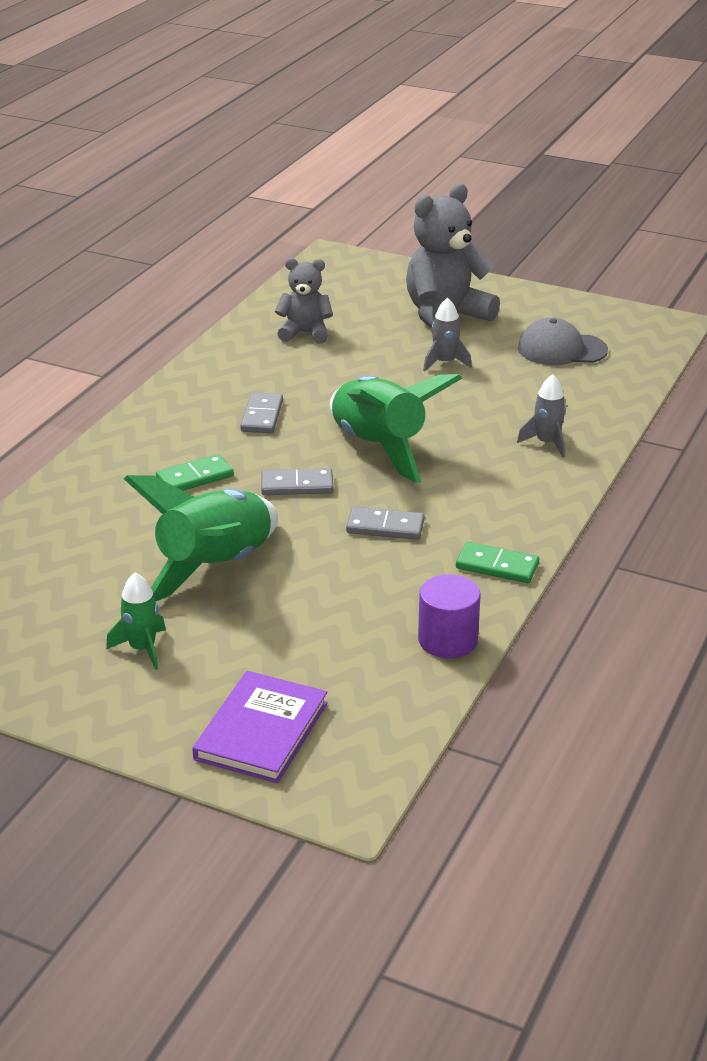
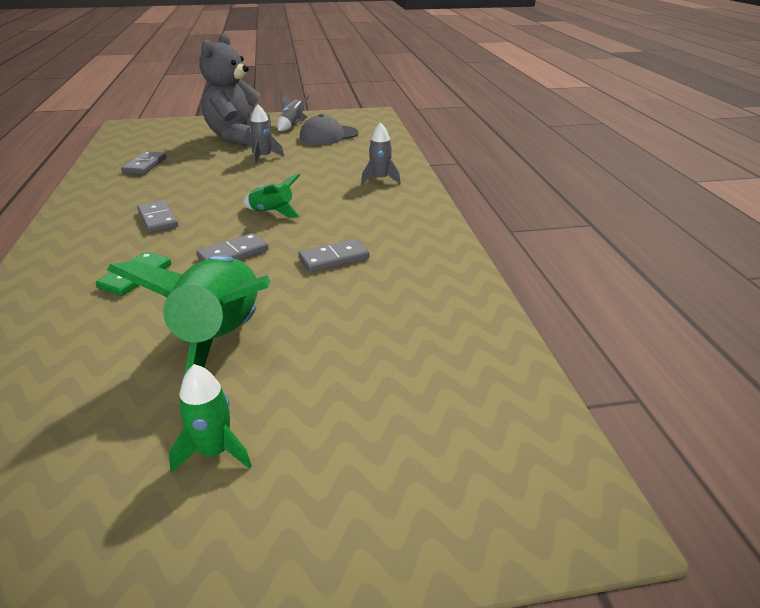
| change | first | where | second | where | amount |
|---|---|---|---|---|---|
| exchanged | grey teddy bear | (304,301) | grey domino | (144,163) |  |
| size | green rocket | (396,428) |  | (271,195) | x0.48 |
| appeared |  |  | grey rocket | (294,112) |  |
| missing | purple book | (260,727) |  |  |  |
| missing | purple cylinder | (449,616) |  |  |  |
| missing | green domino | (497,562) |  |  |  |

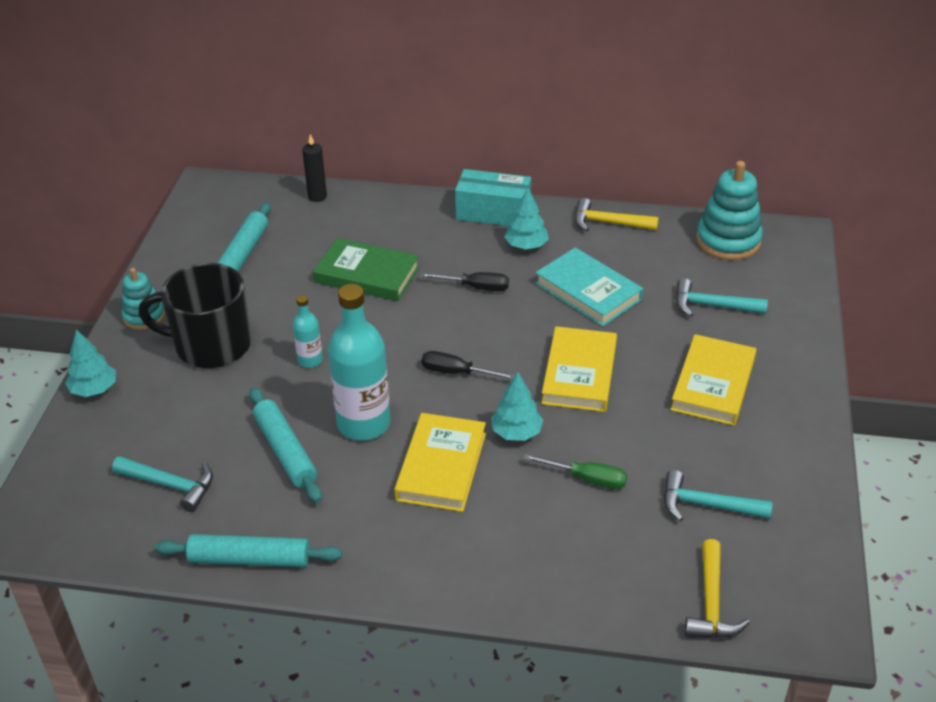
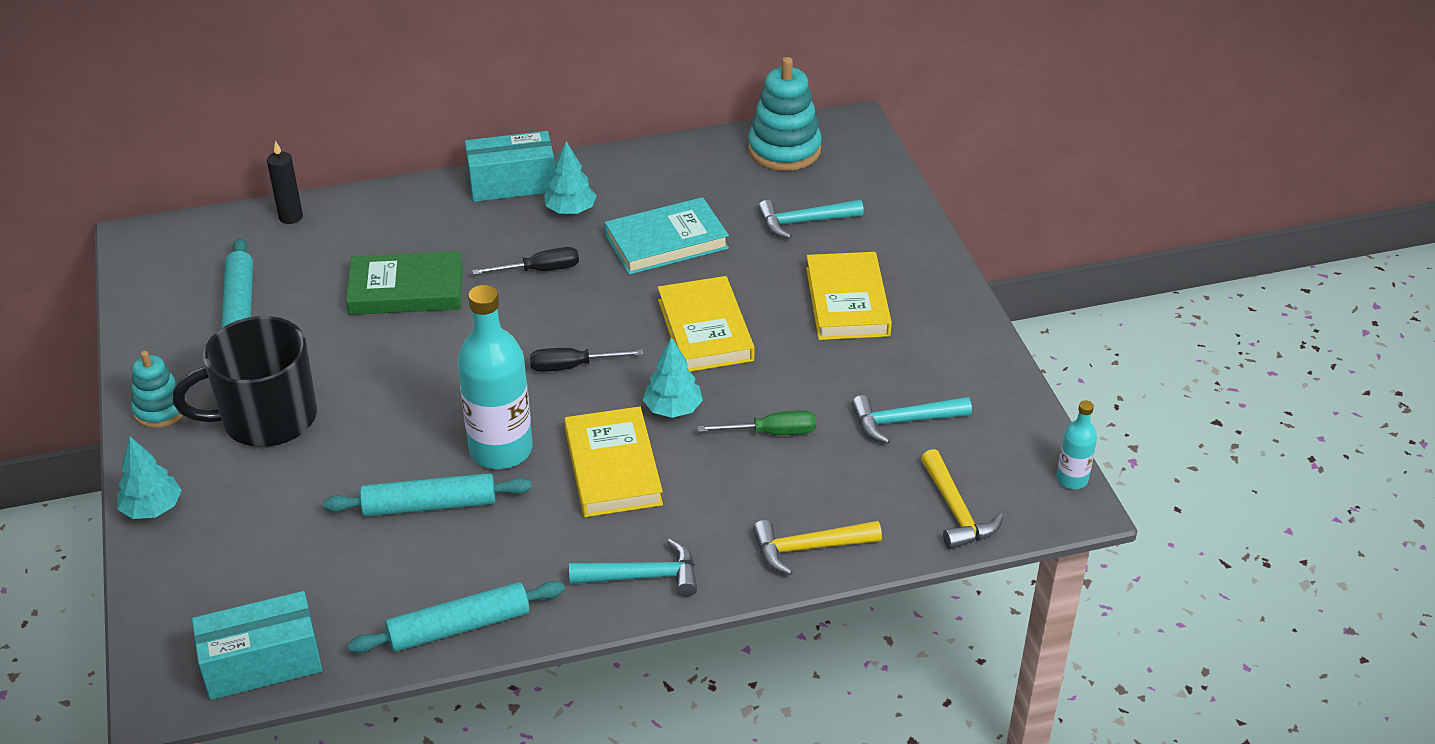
| change | first | where | second | where | amount |
|---|---|---|---|---|---|
| appeared |  |  | turquoise box | (257,645) |  |
| spun | turquoise rolling pin | (285,445) |  | (427,495) | 45 degrees counterclockwise |
| relocated | turquoise hammer | (162,484) |  | (633,568) |  |
| spun | turquoise book | (589,287) |  | (667,236) | 45 degrees counterclockwise |
| relocated | yellow hammer | (617,215) |  | (817,547) |  |
| relocated | turquoise bottle | (307,331) |  | (1076,444) |  |

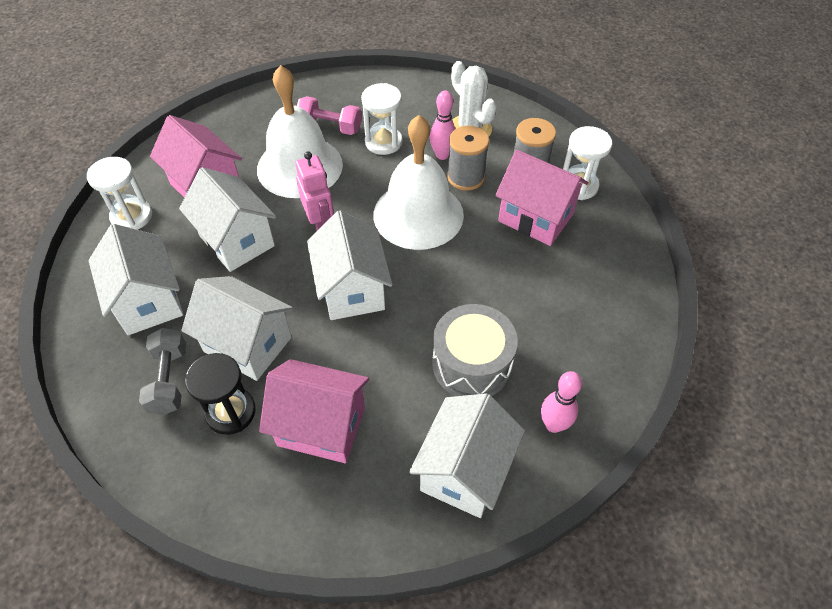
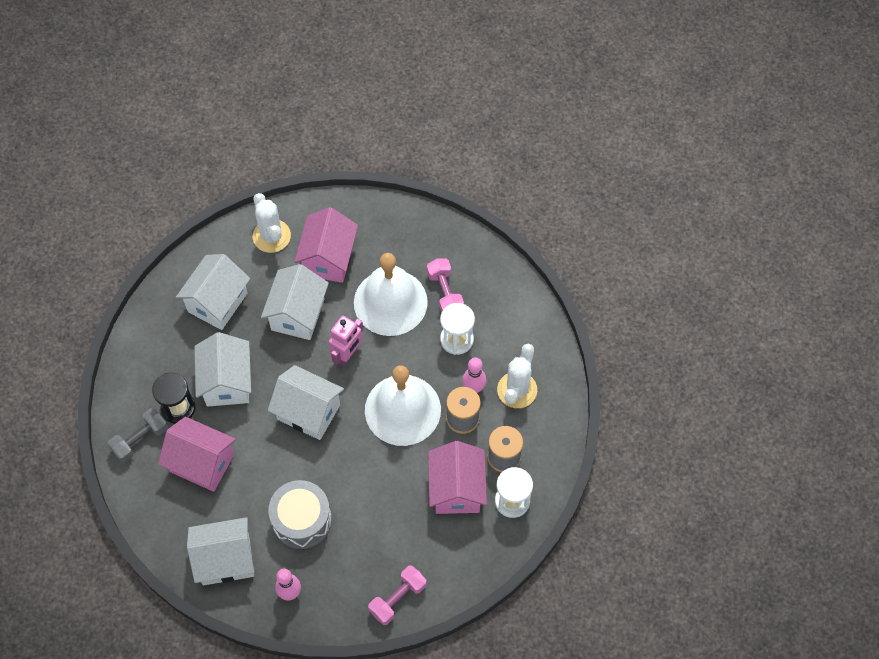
| change | first | where | second | where | amount |
|---|---|---|---|---|---|
| relocated | grey dumbbell | (162,371) |  | (138,435) |  |
| spun | pink house | (314,411) |  | (197,454) | 45 degrees counterclockwise |
| exchanged | white hourglass | (119,193) | white cactus | (272,223) |  |
| spun | white house | (349,265) |  | (306,402) | 75 degrees clockwise |
| appeared |  |  | pink dumbbell | (397,595) |  |

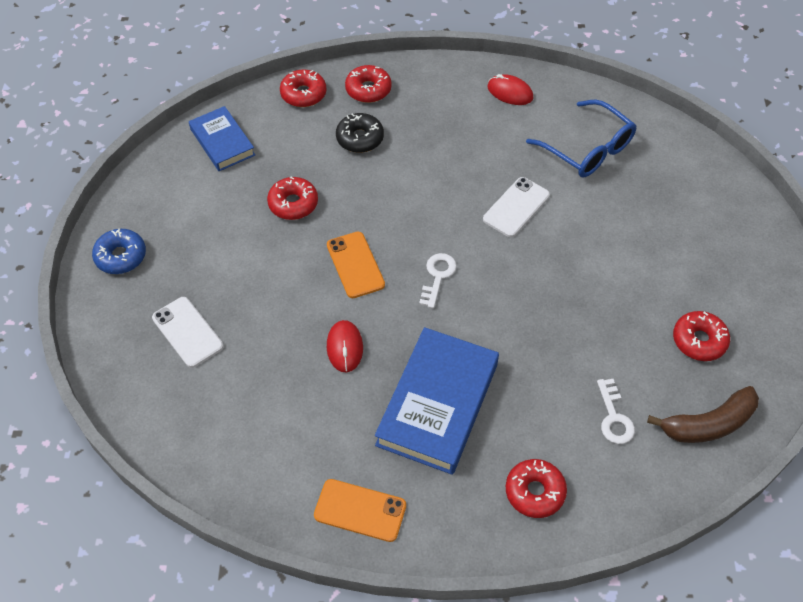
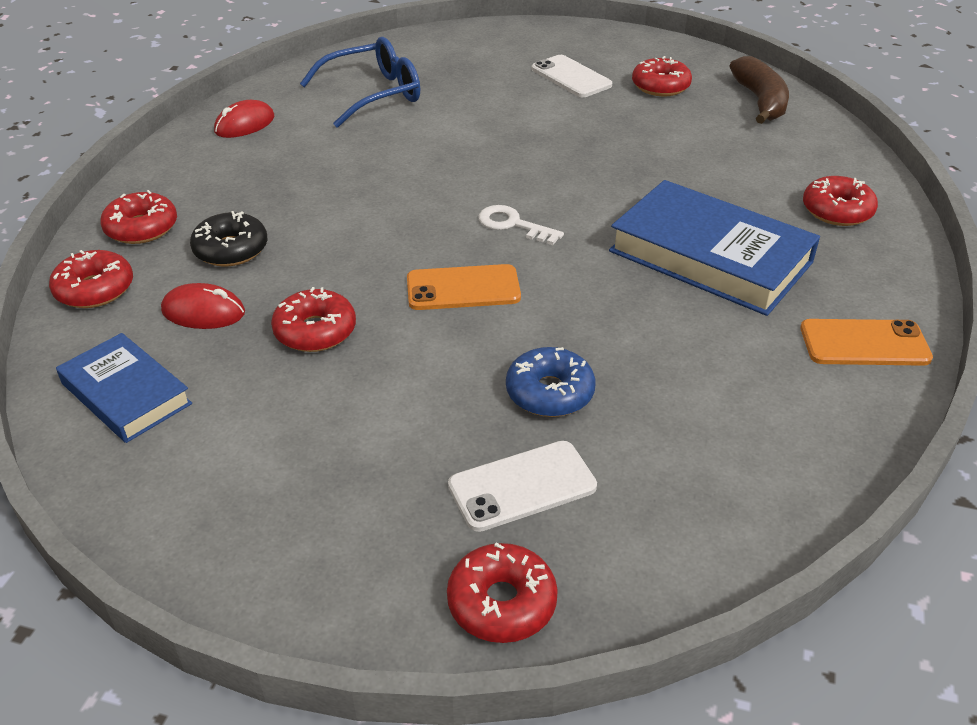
| change | first | where | second | where | amount |
|---|---|---|---|---|---|
| spun | blue book | (222,138) |  | (124,388) | 60 degrees clockwise |
| relocated | red mouse | (345,346) |  | (203,306) |  |
| appeared |  |  | red donut | (502,593) |  |
| relocated | blue donut | (119,251) |  | (551,382) |  |
| relocated | white phone | (516,207) |  | (572,76) |  |
| spun | orange phone | (360,510) |  | (866,342) | 60 degrees clockwise |
| missing | white key | (616,411) |  |  |  |

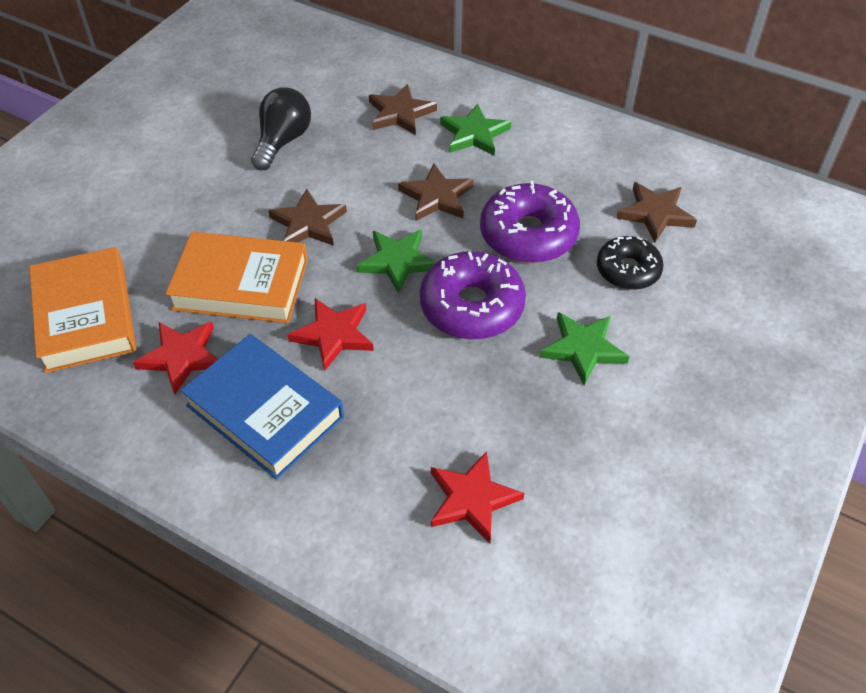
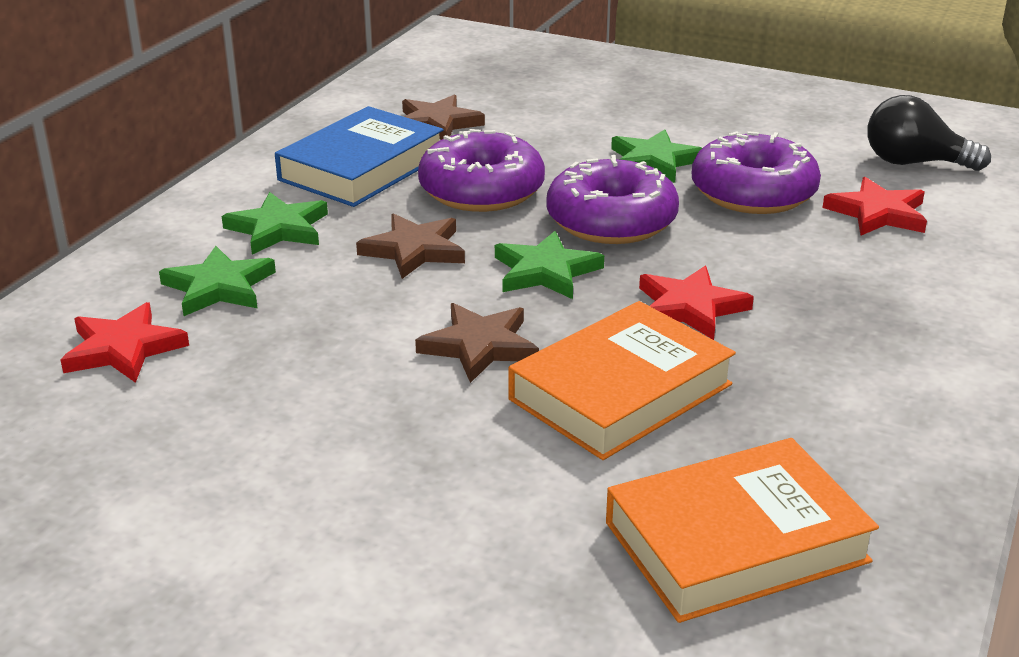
| change | first | where | second | where | amount |
|---|---|---|---|---|---|
| relocated | red star | (175,357) |  | (124,342) |  |
| colour | brown star | (403,109) | green star | (217,281) |  |
| relocated | blue book | (262,407) |  | (359,156) |  |
| spun | orange book | (237,277) |  | (622,380) | 45 degrees clockwise |
| appeared |  |  | purple donut | (756,172) |  |
| relocated | black light bulb | (281,128) |  | (929,133) |  |
| missing | black donut | (630,263) |  |  |  |

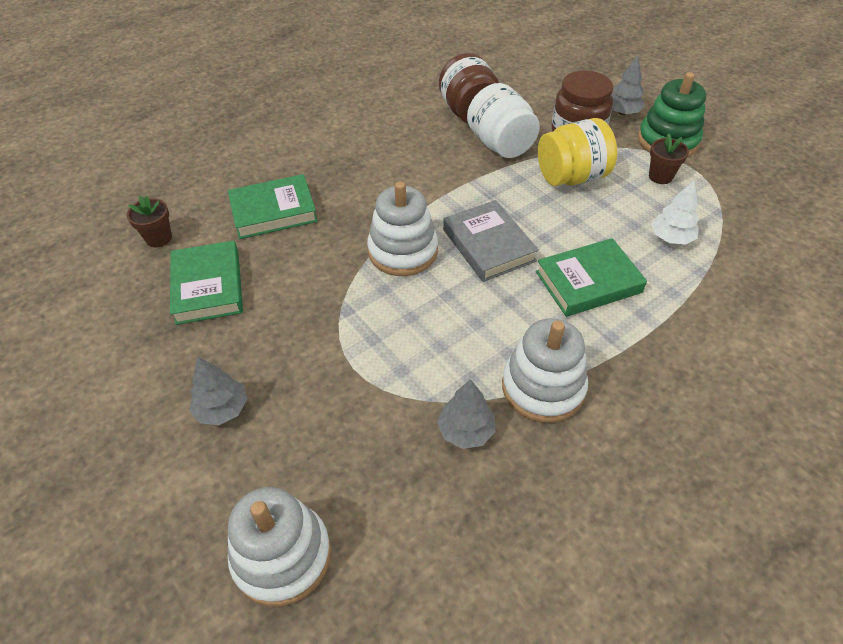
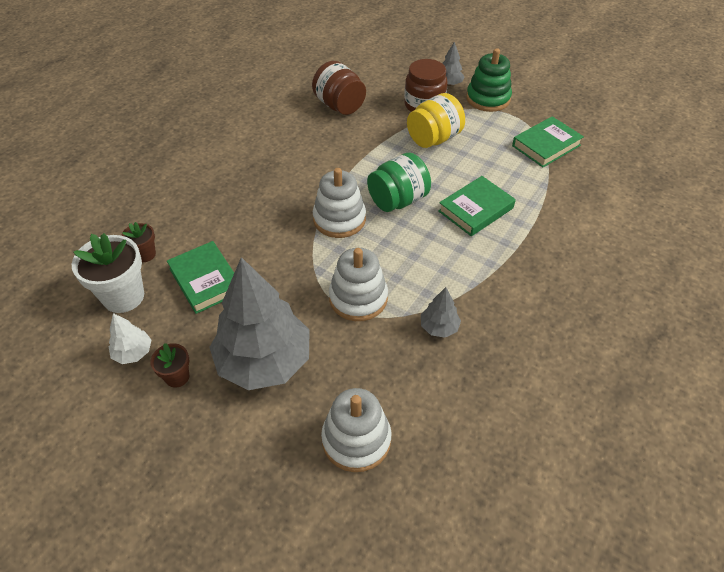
| change | first | where | second | where | amount |
|---|---|---|---|---|---|
| appeared |  |  | white flower pot | (108,273) |  |
| relocated | white tree | (675,212) |  | (130,338) |  |
| relocated | brown flower pot | (669,159) |  | (169,365) |  |
| size | grey tree | (218,391) |  | (259,323) | x2.32 |
| relocated | white stacking toy | (545,371) |  | (358,284) |  |
| exchanged | grey book | (491,241) | green jar | (399,182) |  |
| relocated | green book | (273,206) |  | (548,141) |  |
| missing | white jar | (503,120) |  |  |  |

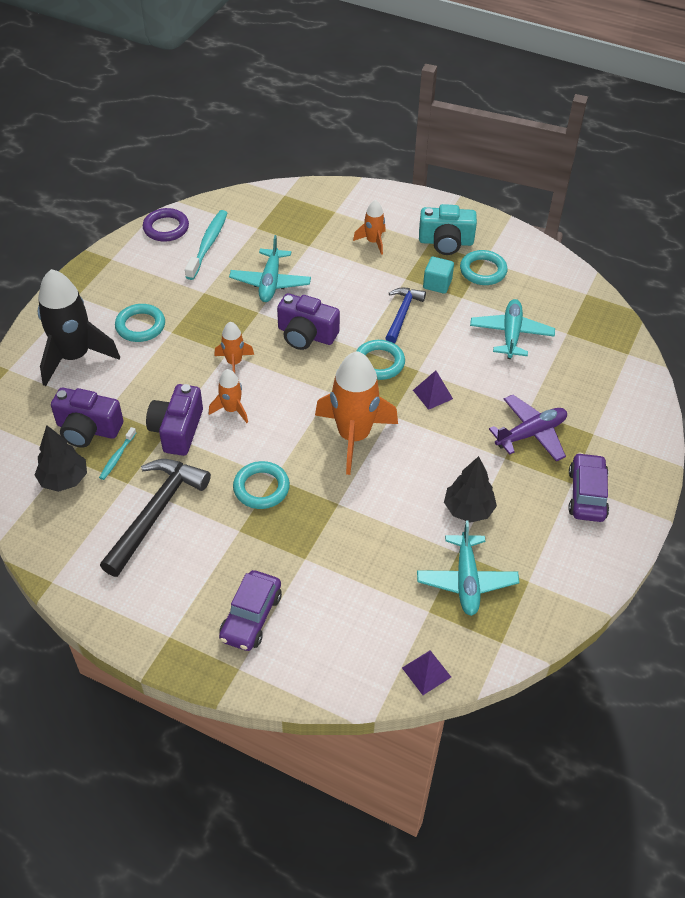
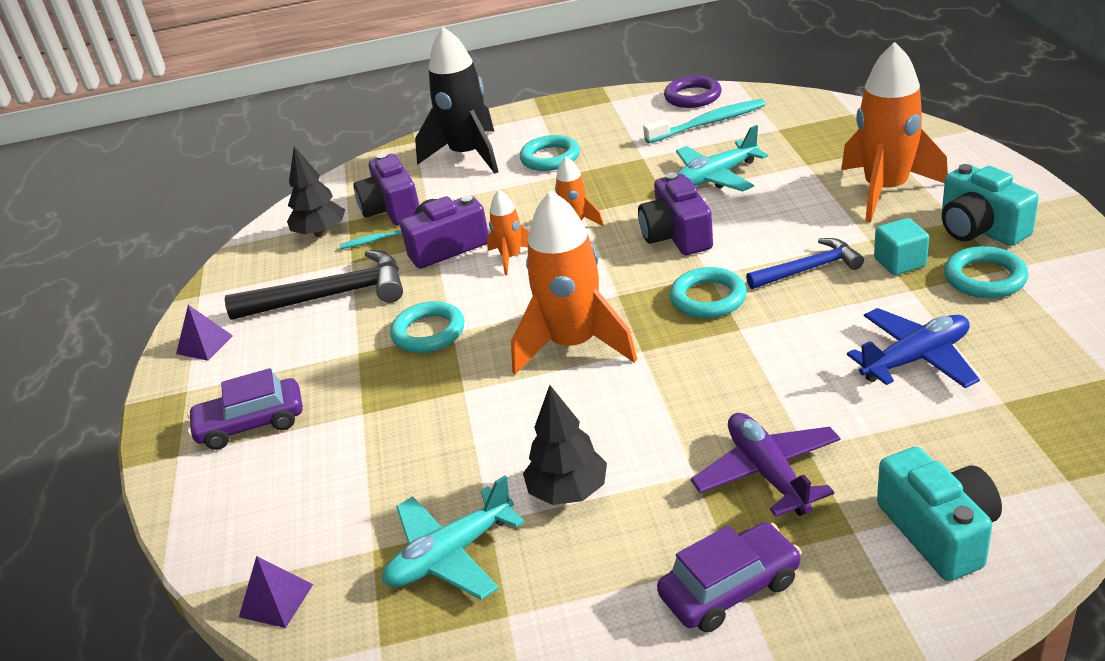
| change | first | where | second | where | amount |
|---|---|---|---|---|---|
| relocated | purple pyramid | (433,390) |  | (204,333) |  |
| spun | purple plane | (528,428) |  | (766,465) | 135 degrees counterclockwise |
| size | orange rocket | (369,227) |  | (894,132) | x2.01 |
| colour | turquoise plane | (512,329) | blue plane | (913,348) |  |
| appeared |  |  | turquoise camera | (939,514) |  |

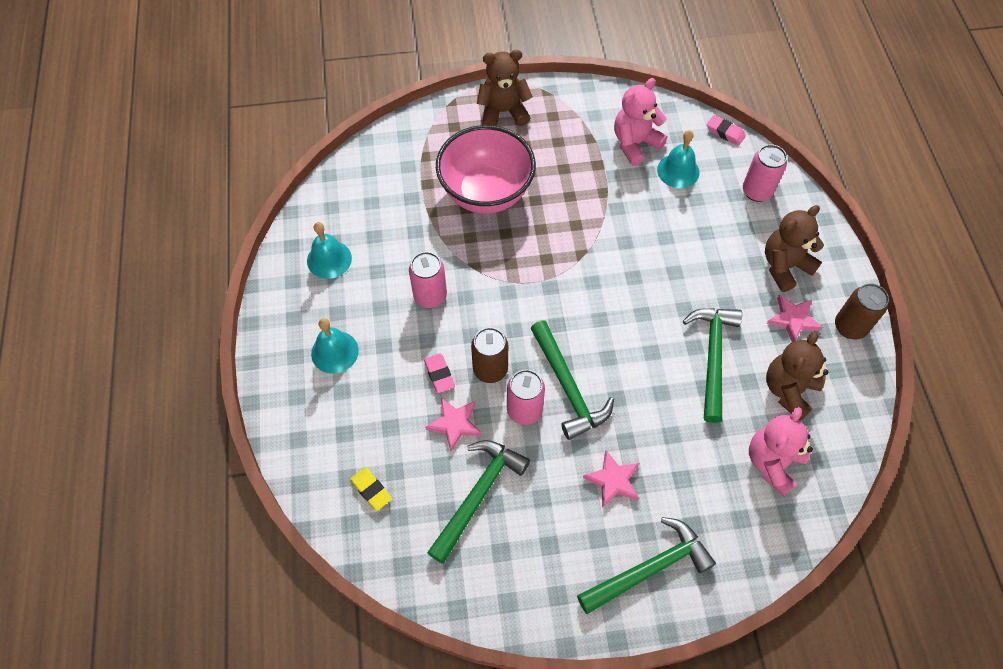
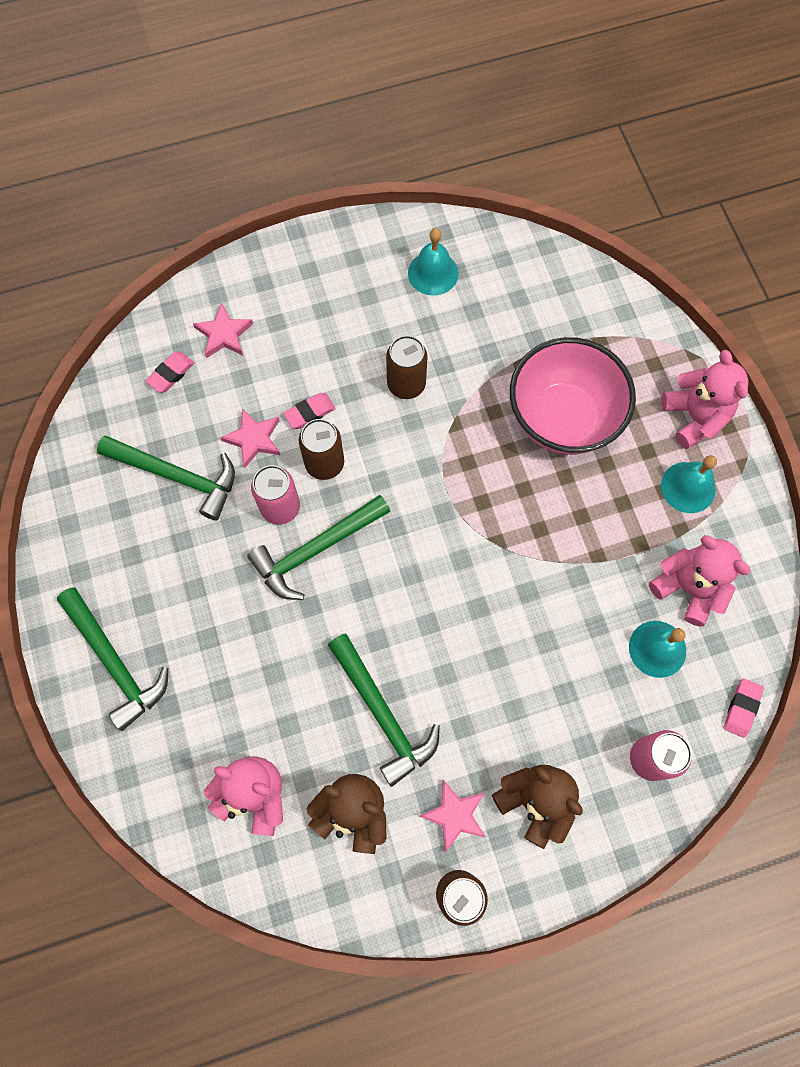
| change | first | where | second | where | amount |
|---|---|---|---|---|---|
| colour | yellow eraser | (371,489) | pink eraser | (170,372) |  |
| relocated | pink star | (611,479) |  | (223,330) |  |
| spun | green hammer | (712,365) |  | (384,710) | 60 degrees clockwise |
| colour | pink can | (428,280) | brown can | (407,367) |  |
| colour | brown teddy bear | (505,88) | pink teddy bear | (705,399) |  |
| relocated | turquoise bell | (335,346) |  | (689,484) |  |

